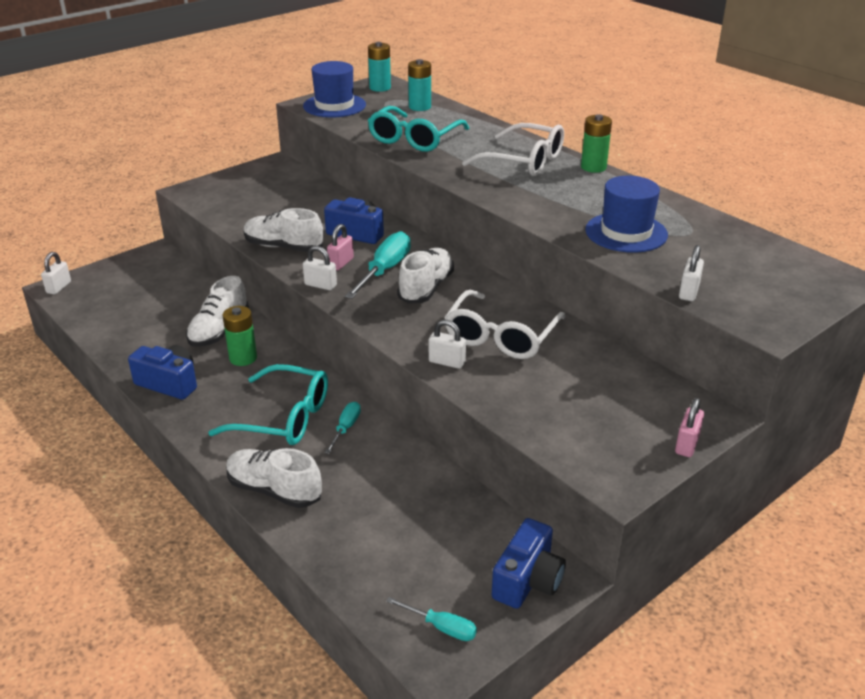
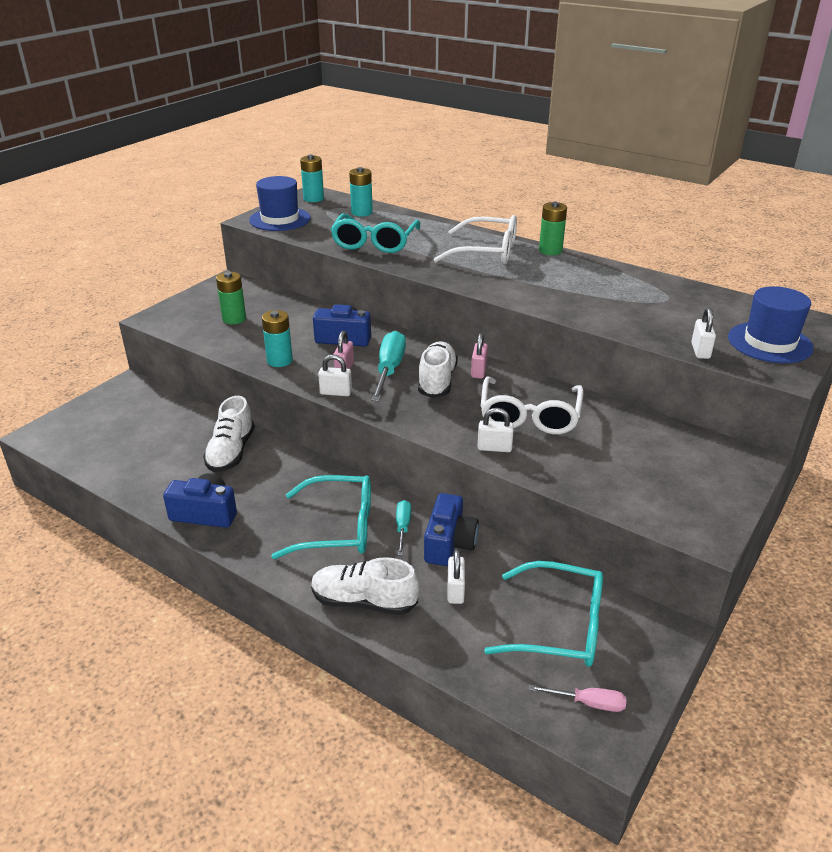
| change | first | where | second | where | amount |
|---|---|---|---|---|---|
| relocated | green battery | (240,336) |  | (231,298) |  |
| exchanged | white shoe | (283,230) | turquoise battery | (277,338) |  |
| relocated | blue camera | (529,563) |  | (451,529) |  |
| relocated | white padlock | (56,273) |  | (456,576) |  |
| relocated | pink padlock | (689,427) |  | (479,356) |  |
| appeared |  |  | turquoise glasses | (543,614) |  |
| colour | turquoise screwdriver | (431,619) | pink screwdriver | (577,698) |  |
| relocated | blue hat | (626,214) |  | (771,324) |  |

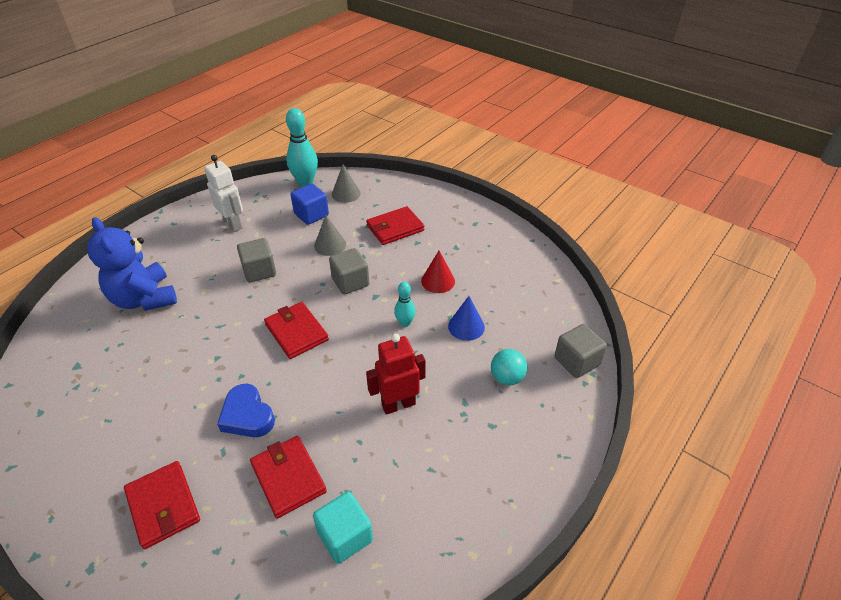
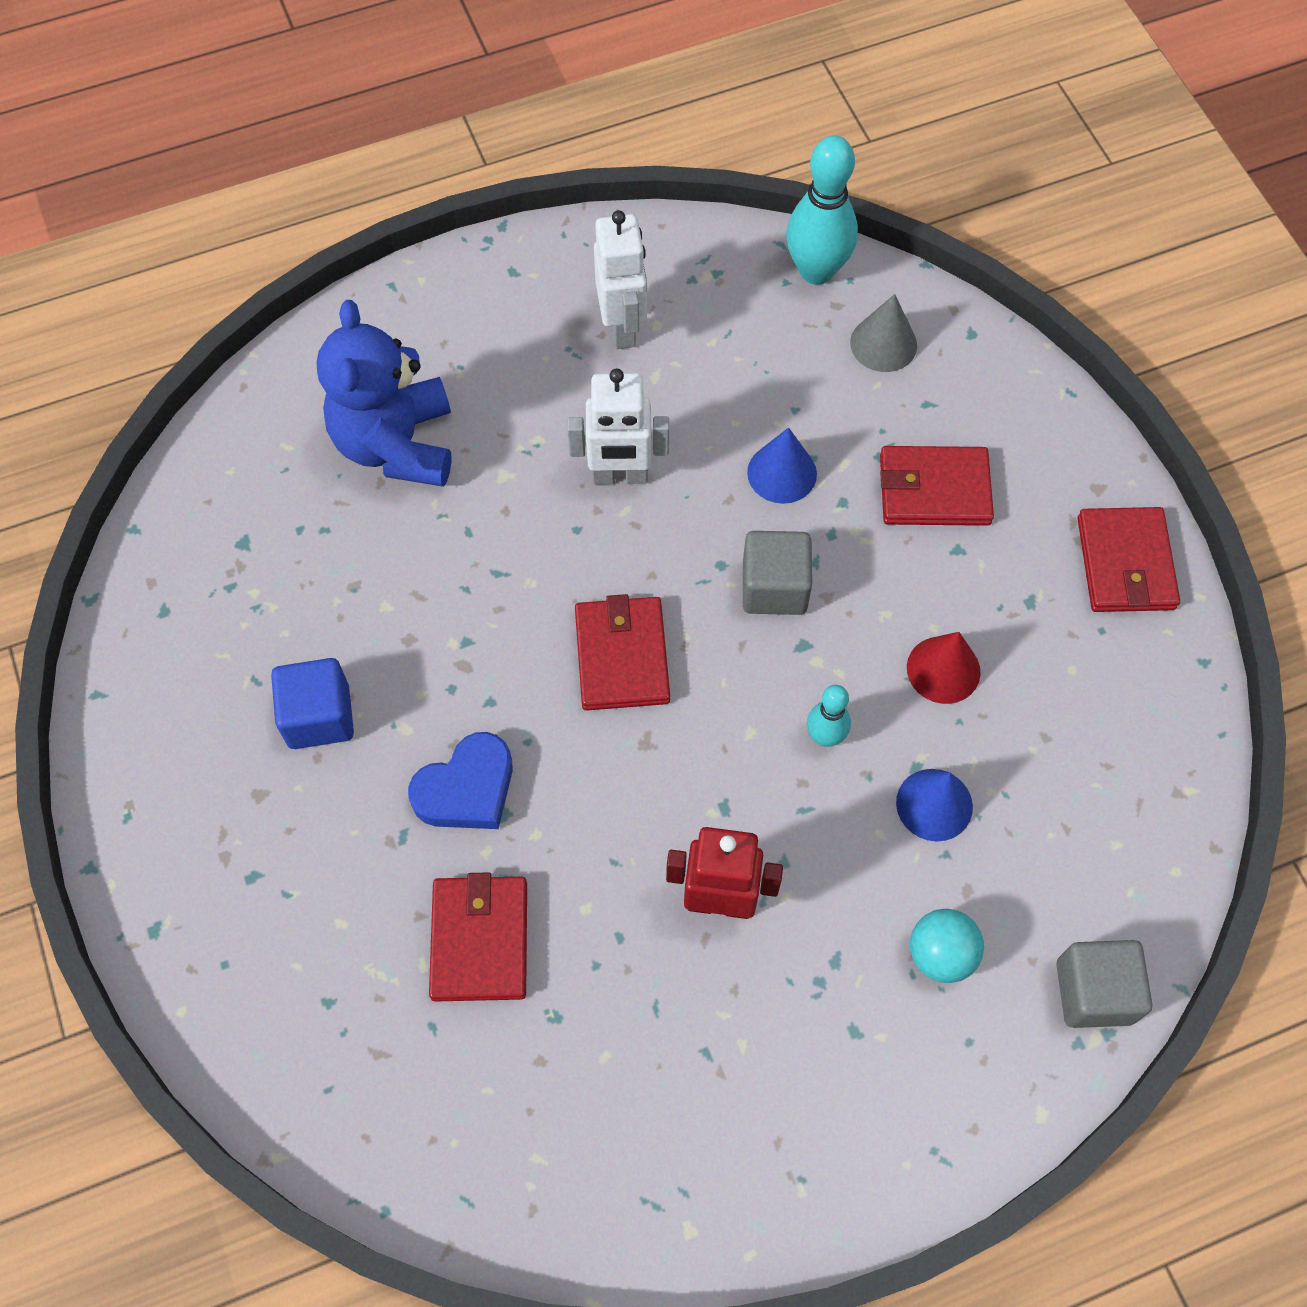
| change | first | where | second | where | amount |
|---|---|---|---|---|---|
| relocated | blue cube | (309,204) |  | (312,703) |  |
| spun | blue heart | (246,410) |  | (460,780) | 120 degrees counterclockwise |
| exchanged | grey cube | (256,260) | white robot | (618,426) |  |
| colour | grey cone | (330,235) | blue cone | (782,465) |  |
| relocated | red wallet | (162,505) |  | (1128,559) |  |
| missing | turquoise cube | (343,527) |  |  |  |

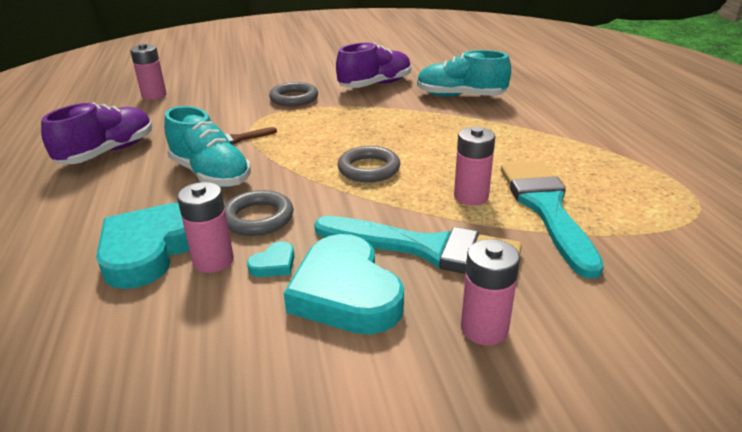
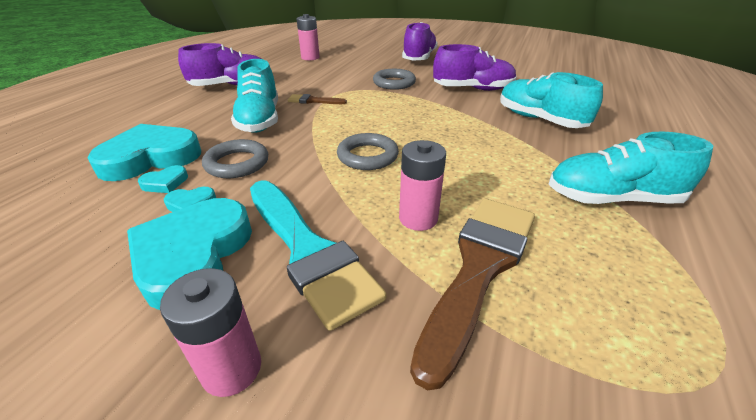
| change | first | where | second | where | amount |
|---|---|---|---|---|---|
| exchanged | pink battery | (205,227) | turquoise heart | (163,179) |  |
| appeared |  |  | purple shoe | (420,41) |  |
| colour | turquoise brush | (552,220) | brown brush | (472,294) |  |
| appeared |  |  | turquoise shoe | (631,168) |  |

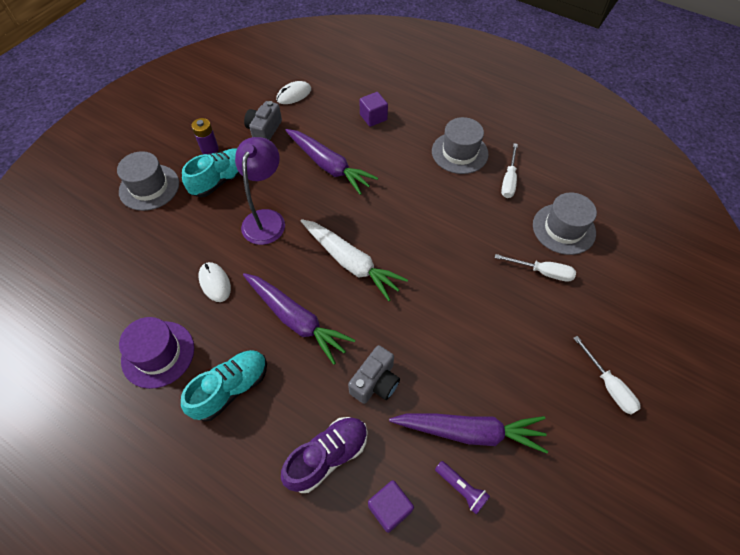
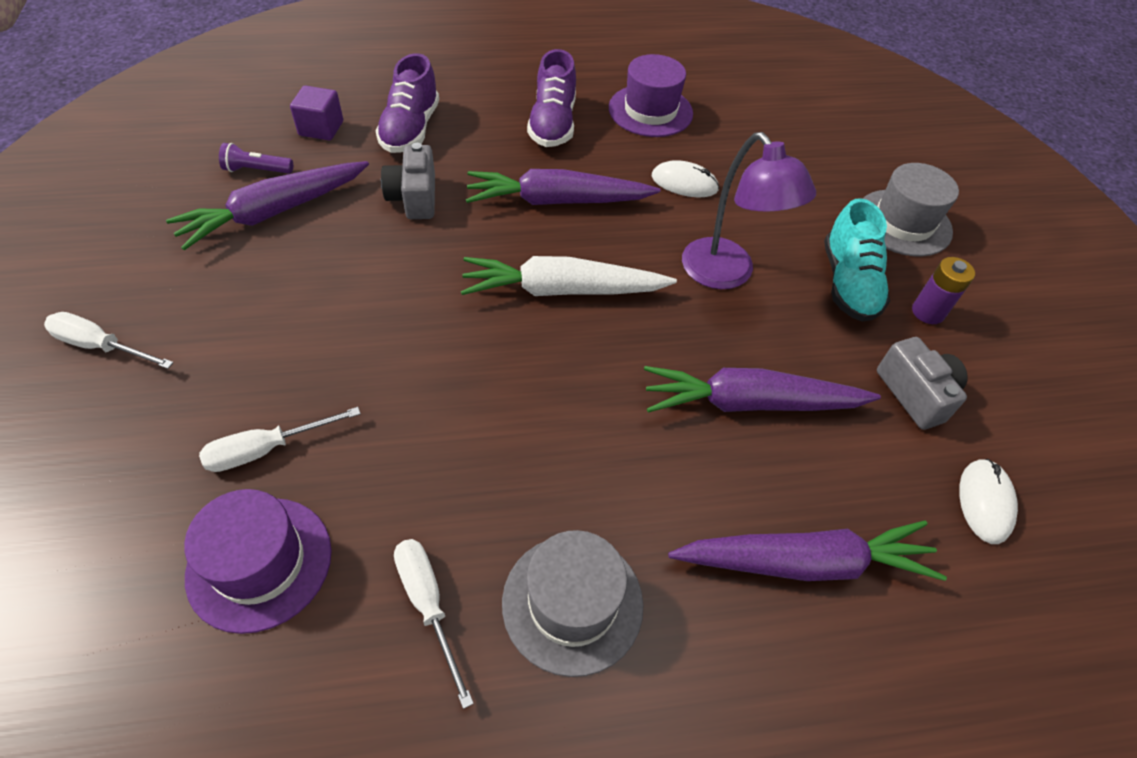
| change | first | where | second | where | amount |
|---|---|---|---|---|---|
| colour | grey hat | (565,223) | purple hat | (258,561) |  |
| colour | turquoise shoe | (224,386) | purple shoe | (551,98) |  |
| exchanged | purple cube | (374,109) | purple carrot | (807,551) |  |

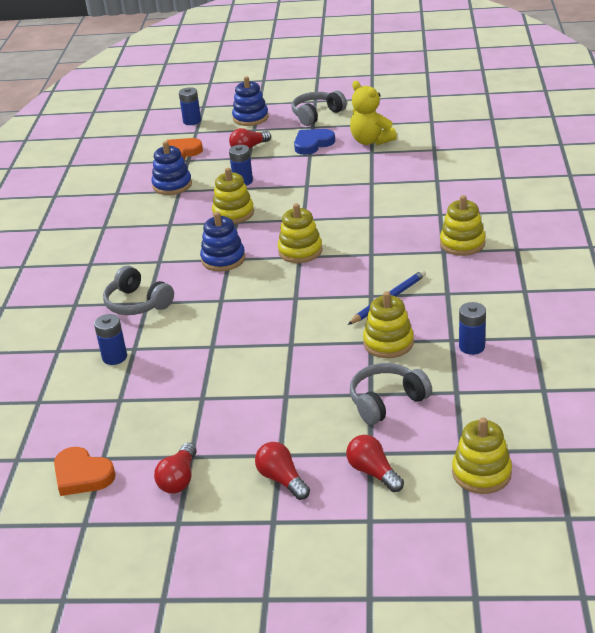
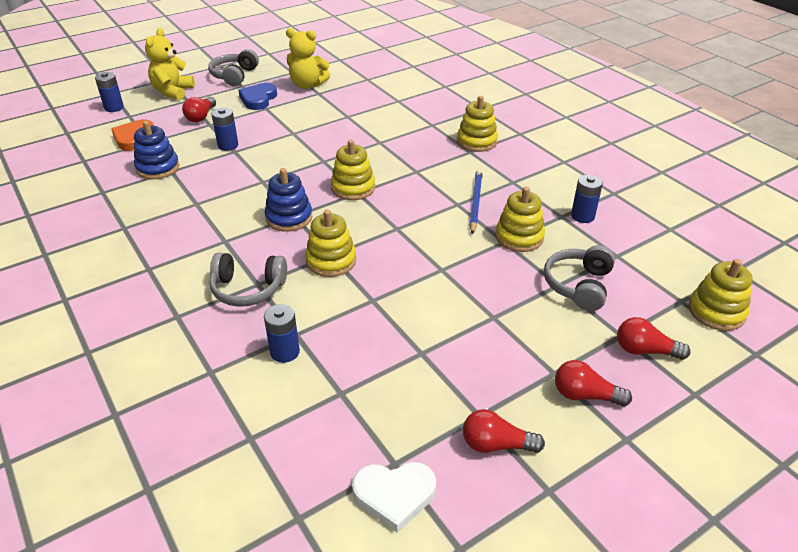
| change | first | where | second | where | amount |
|---|---|---|---|---|---|
| exchanged | blue stacking toy | (250,101) | yellow teddy bear | (170,64) |  |
| relocated | yellow stacking toy | (233,196) |  | (330,243) |  |
| colour | orange heart | (85,471) | white heart | (394,497) |  |
| spun | red light bulb | (175,468) |  | (504,431) | 120 degrees clockwise |

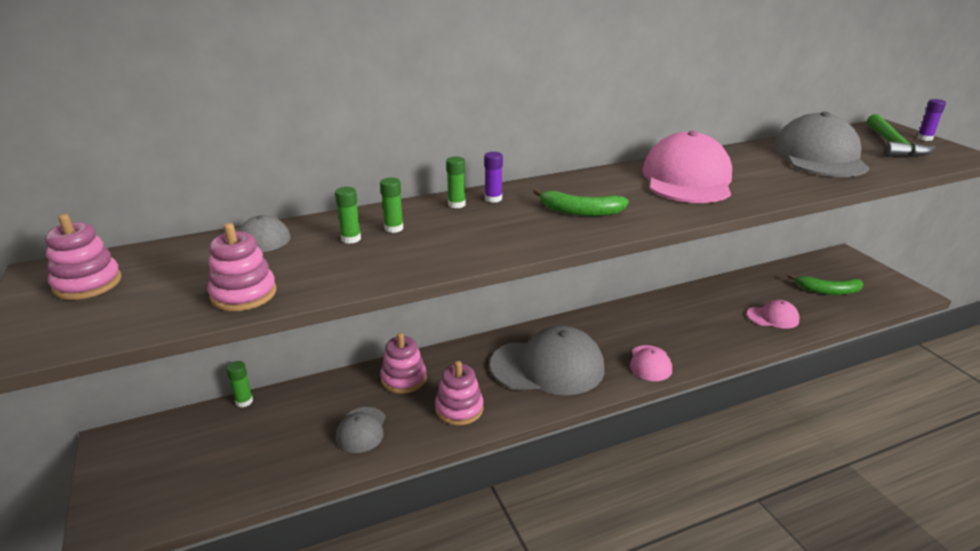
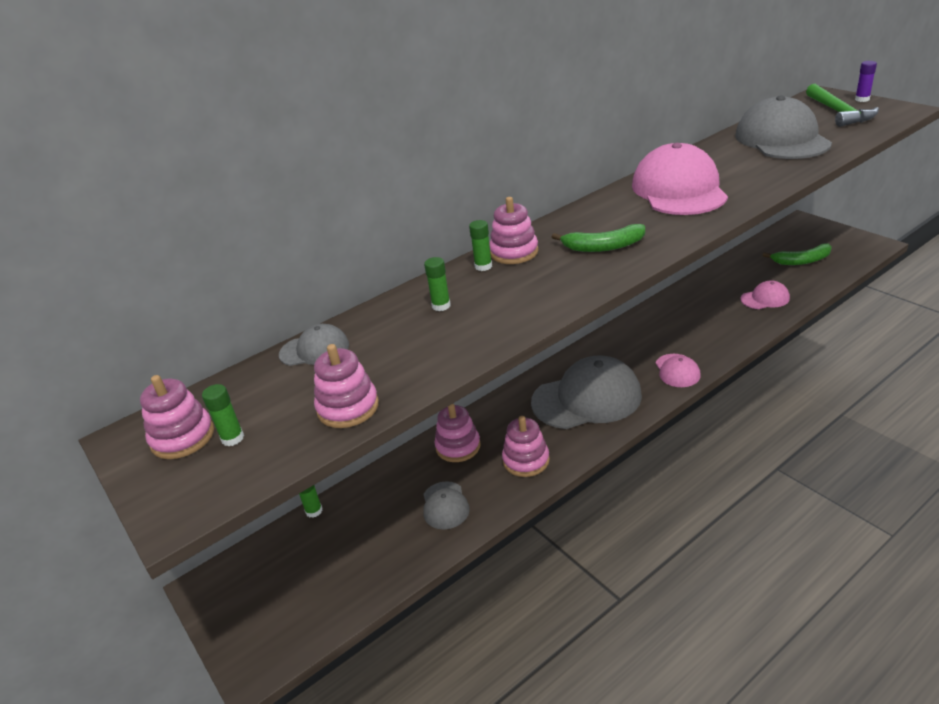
| change | first | where | second | where | amount |
|---|---|---|---|---|---|
| relocated | green glue stick | (348,215) |  | (223,415) |  |
| exchanged | purple glue stick | (493,177) | pink stacking toy | (514,230) |  |

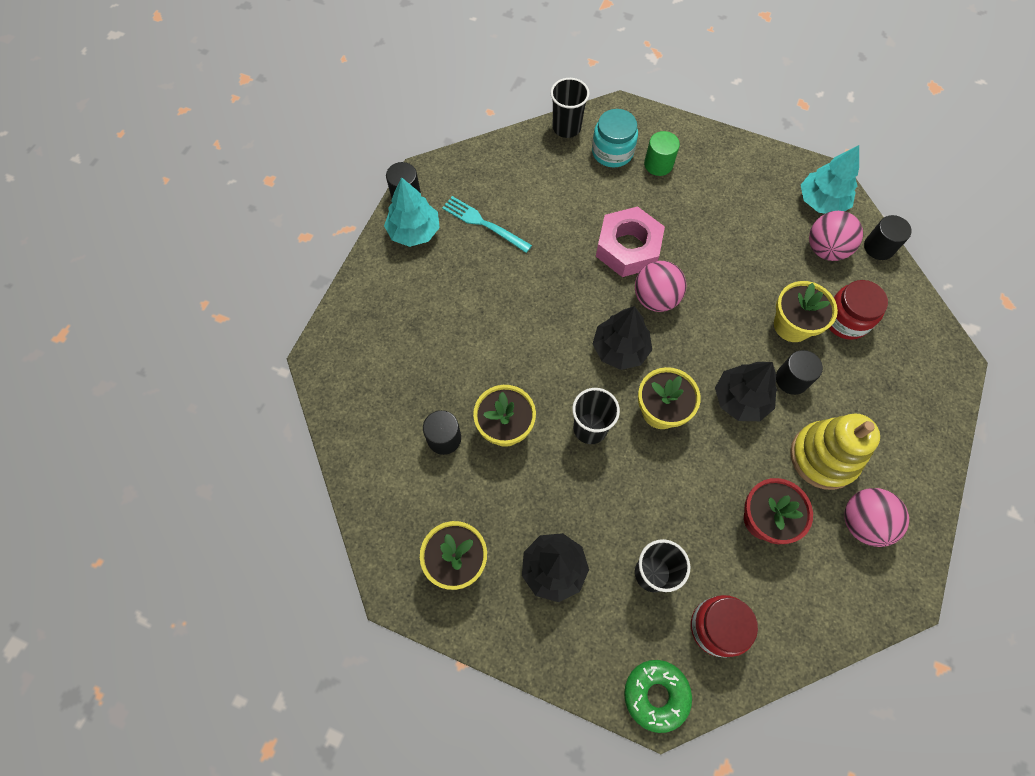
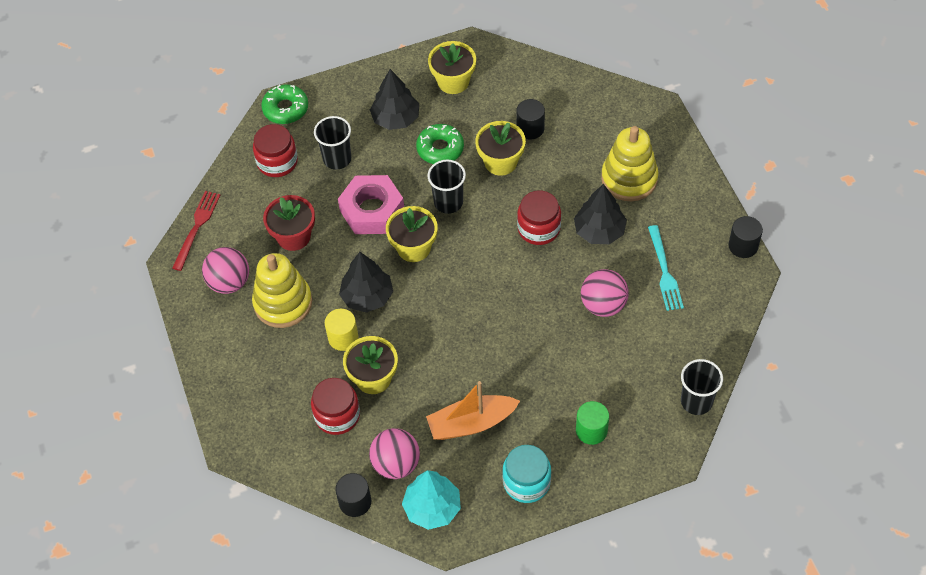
| change | first | where | second | where | amount |
|---|---|---|---|---|---|
| appeared |  |  | red fork | (196,231) |  |
| colour | black cylinder | (799,372) | yellow cylinder | (342,330) |  |
| relocated | pink nut | (630,241) |  | (371,204) |  |
| appeared |  |  | green donut | (440,144) |  |
| appeared |  |  | orange boat | (473,410) |  |
| relocated | turquoise jar | (615,138) |  | (526,474) |  |
| appeared |  |  | red jar | (539,218) |  |
| relocated | black tree | (622,338) |  | (600,214) |  |
| relocated | pink ball | (660,286) |  | (605,293) |  |
| appeared |  |  | yellow stacking toy | (630,163) |  |
| spun | turquoise fork | (487,224) |  | (666,268) | 90 degrees clockwise |
| missing | turquoise tree | (412,212) |  |  |  |

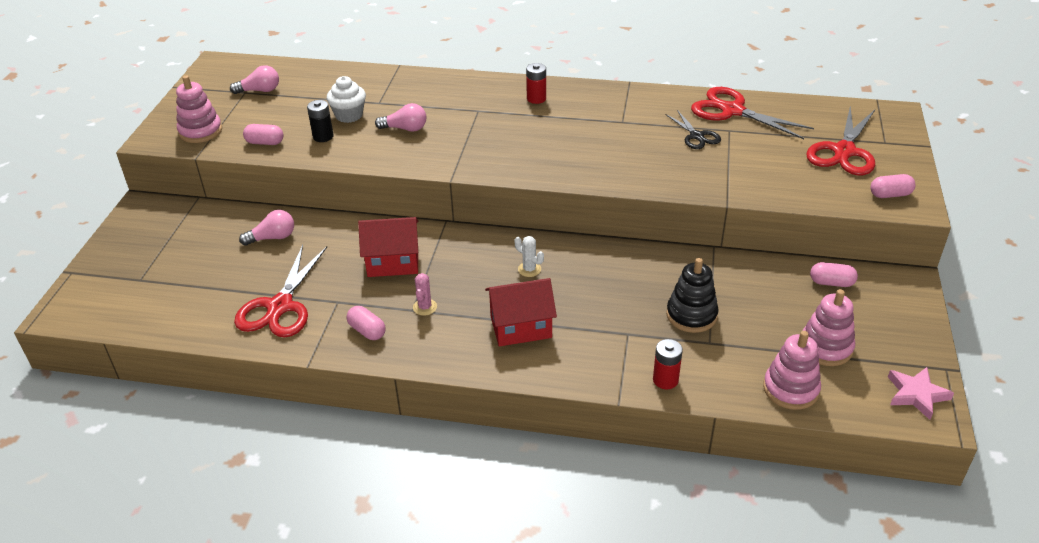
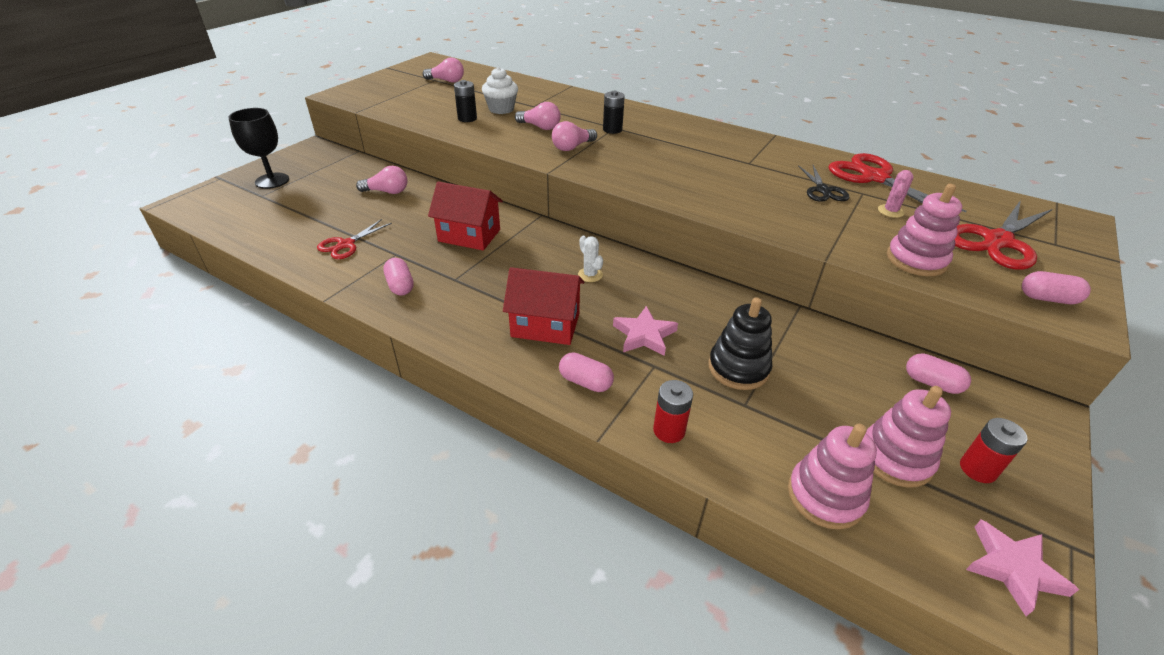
| change | first | where | second | where | amount |
|---|---|---|---|---|---|
| appeared |  |  | black goblet | (258,148) |  |
| size | red scissors | (280,291) |  | (354,239) | x0.58 |
| appeared |  |  | pink light bulb | (574,136) |  |
| relocated | pink capsule | (263,134) |  | (586,372) |  |
| appeared |  |  | black battery | (614,112) |  |
| appeared |  |  | pink star | (645,331) |  |
| relocated | pink cactus | (425,294) |  | (895,194) |  |
| relocated | pink stacking toy | (199,109) |  | (924,230) |  |
| relocated | red battery | (536,83) |  | (994,450) |  |

